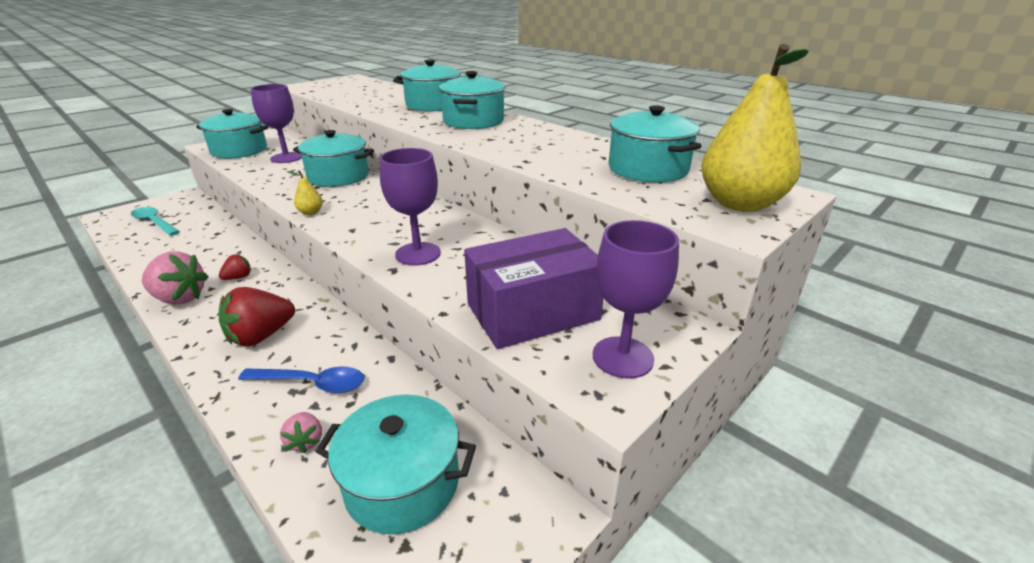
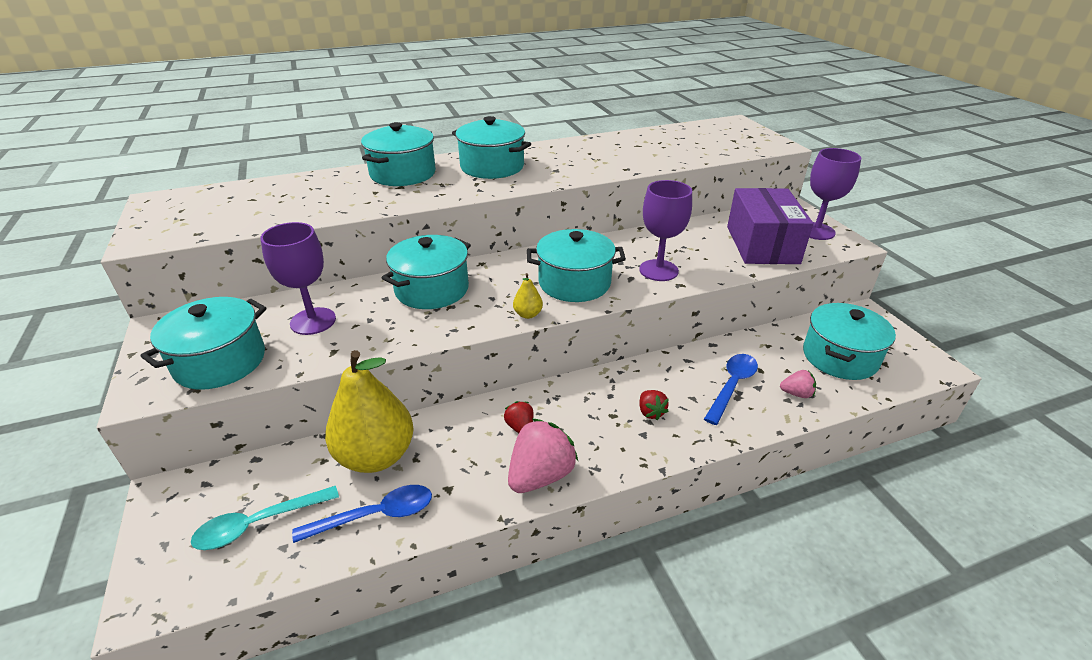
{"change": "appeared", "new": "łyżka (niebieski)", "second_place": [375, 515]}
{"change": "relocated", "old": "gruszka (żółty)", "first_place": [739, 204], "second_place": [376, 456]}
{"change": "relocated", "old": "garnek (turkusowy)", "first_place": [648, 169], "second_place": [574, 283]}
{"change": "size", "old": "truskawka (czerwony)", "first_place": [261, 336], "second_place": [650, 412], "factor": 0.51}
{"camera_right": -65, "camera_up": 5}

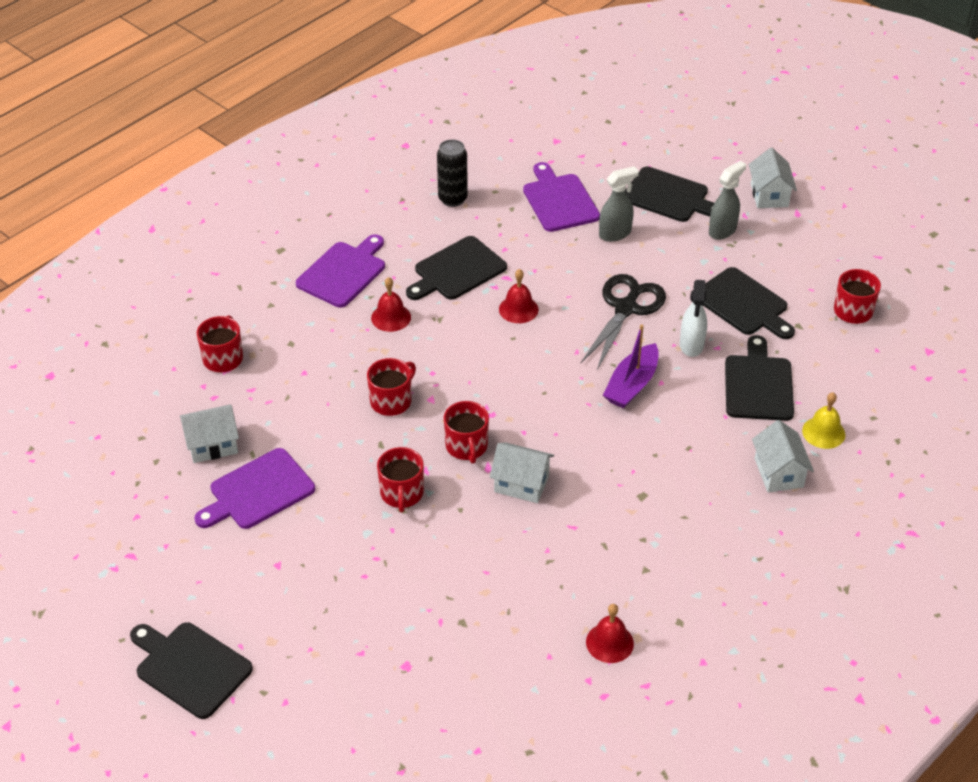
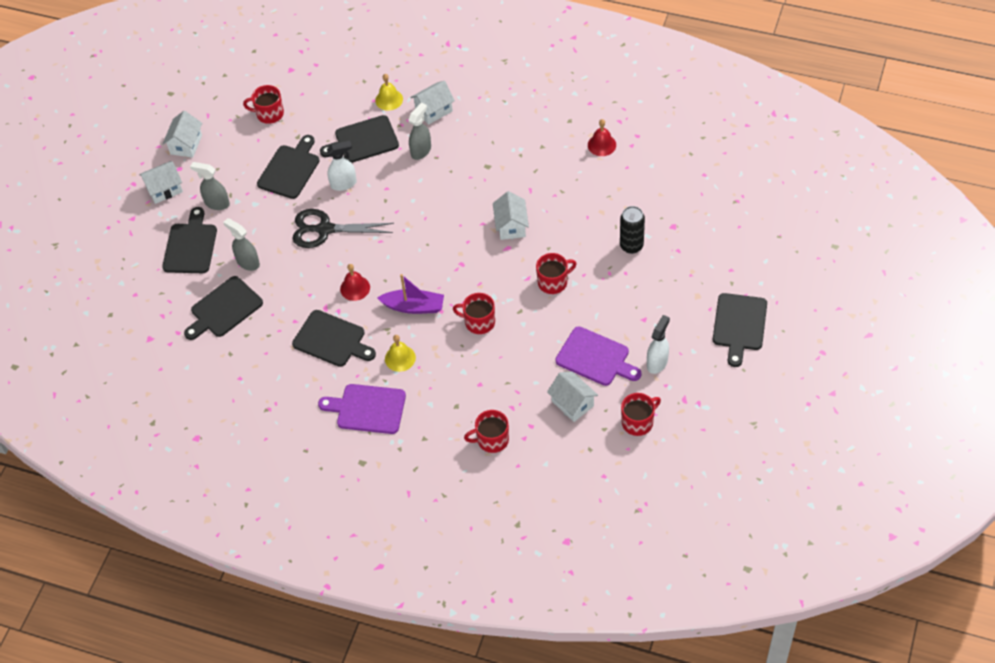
{"change": "appeared", "new": "domek (biały)", "second_place": [186, 144]}
{"change": "colour", "old": "deska do krojenia (fioletowy)", "new": "deska do krojenia (czarny)", "first_place": [559, 201], "second_place": [224, 309]}
{"change": "relocated", "old": "łódka (fioletowy)", "first_place": [631, 385], "second_place": [414, 307]}
{"change": "colour", "old": "dzwonek (czerwony)", "new": "dzwonek (żółty)", "first_place": [391, 317], "second_place": [400, 358]}
{"change": "appeared", "new": "spryskiwacz (szary)", "second_place": [421, 151]}
{"change": "relocated", "old": "puszka (czarny)", "first_place": [452, 199], "second_place": [631, 246]}
{"change": "relocated", "old": "kubek (czerwony)", "first_place": [467, 446], "second_place": [638, 422]}
{"change": "appeared", "new": "spryskiwacz (biały)", "second_place": [657, 362]}
{"camera_right": -110, "camera_up": 10}

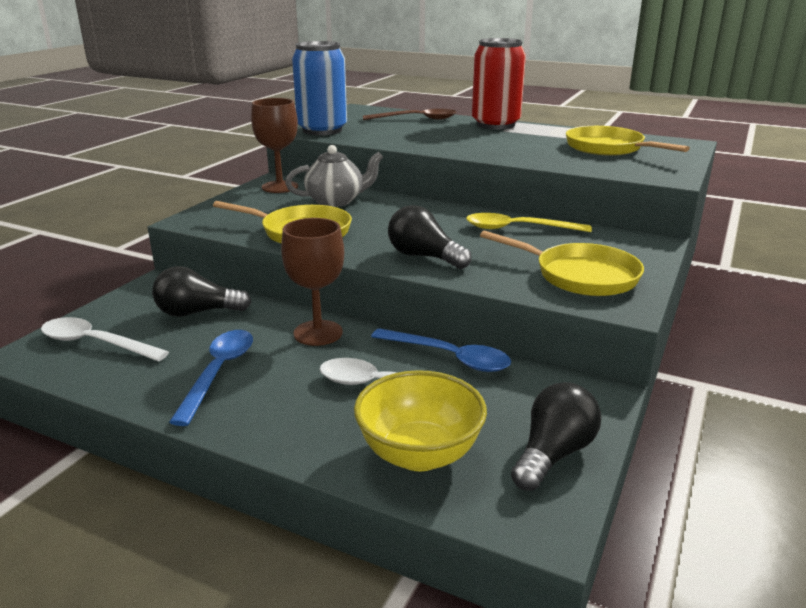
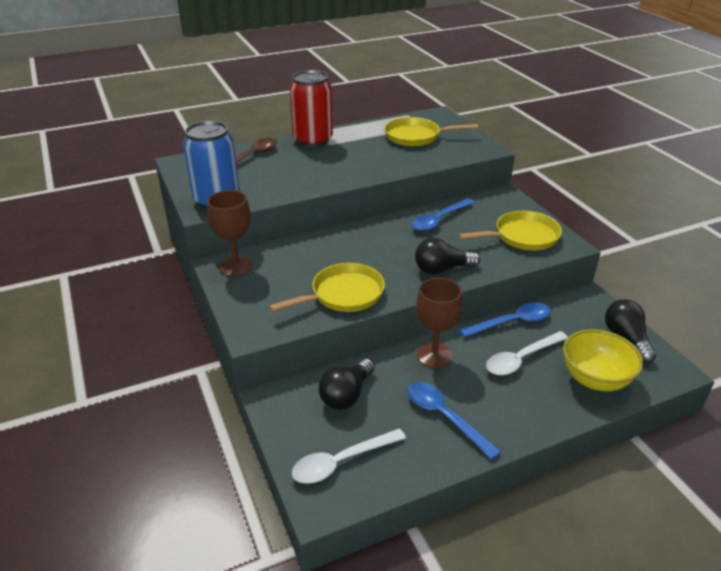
{"change": "colour", "old": "łyżka (żółty)", "new": "łyżka (niebieski)", "first_place": [518, 229], "second_place": [439, 220]}
{"change": "missing", "old": "imbryk (szary)", "first_place": [336, 201]}
{"camera_right": -50, "camera_up": 10}

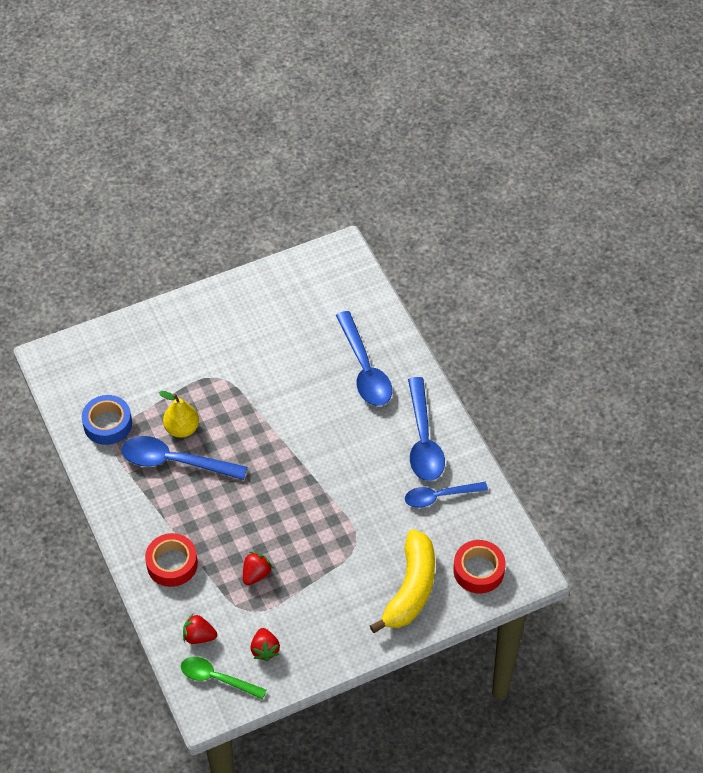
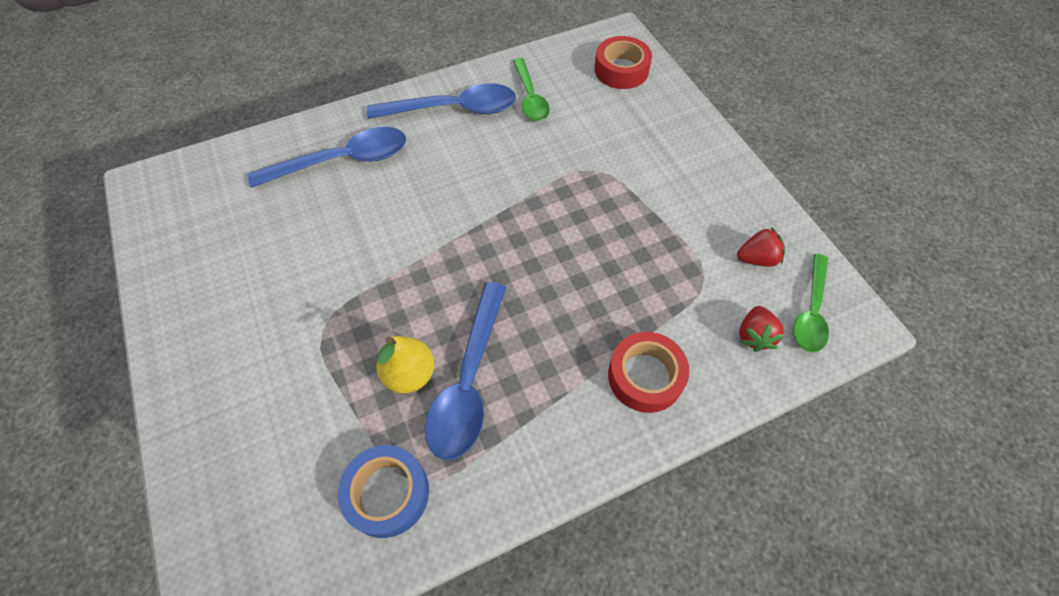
{"change": "colour", "old": "łyżka (niebieski)", "new": "łyżka (zielony)", "first_place": [439, 496], "second_place": [530, 97]}
{"change": "missing", "old": "truskawka (czerwony)", "first_place": [256, 574]}
{"change": "missing", "old": "banan (żółty)", "first_place": [411, 589]}
{"camera_right": -90, "camera_up": 5}

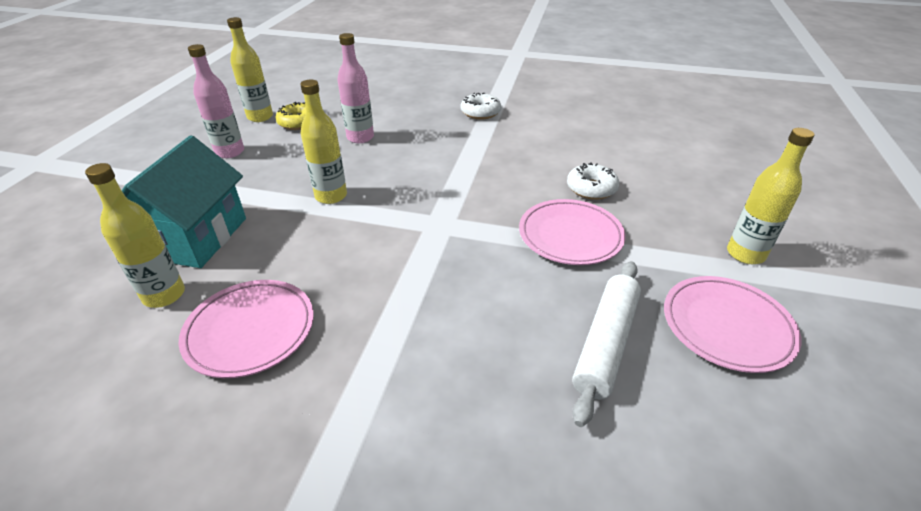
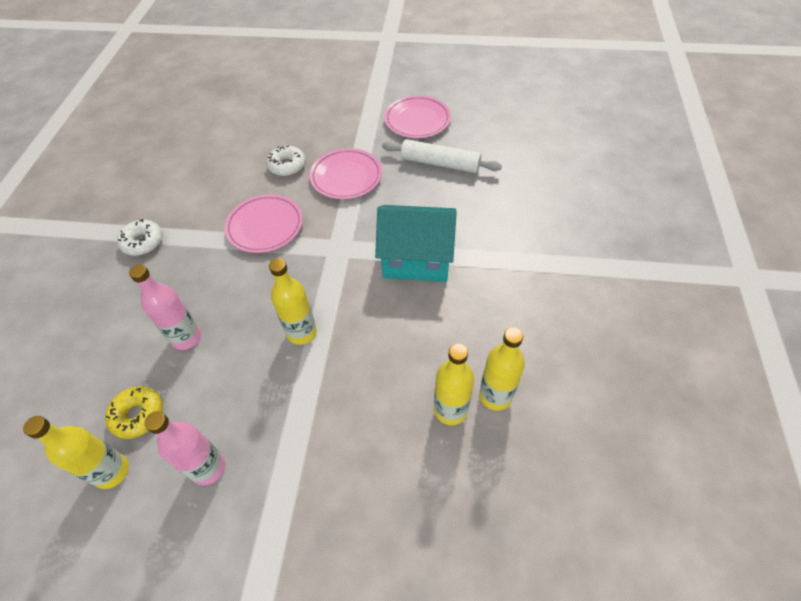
{"change": "relocated", "old": "talerz (różowy)", "first_place": [250, 331], "second_place": [265, 226]}
{"change": "relocated", "old": "domek (turkusowy)", "first_place": [195, 237], "second_place": [416, 259]}
{"change": "relocated", "old": "butelka (żółty)", "first_place": [745, 254], "second_place": [495, 396]}
{"camera_right": -95, "camera_up": 15}

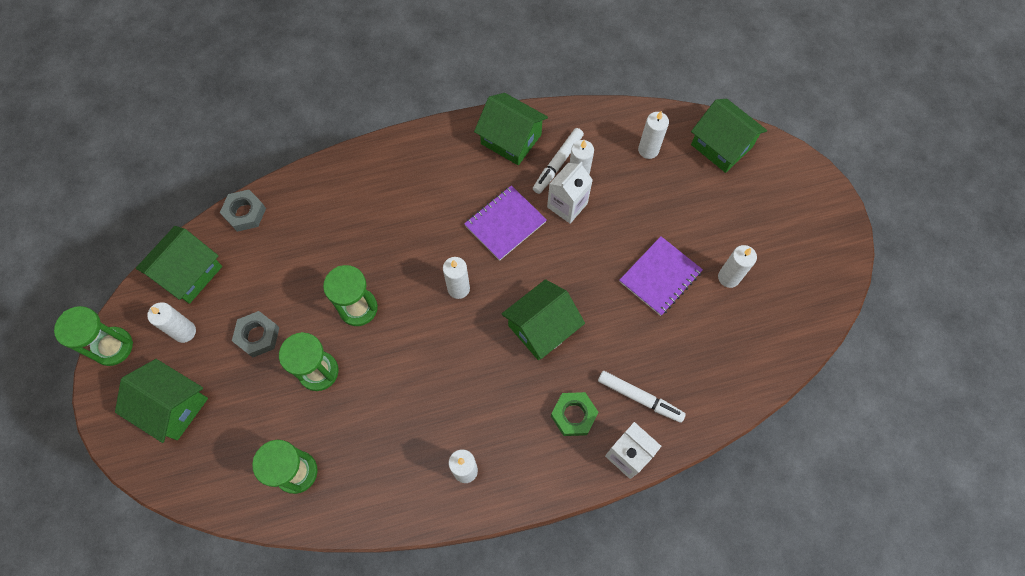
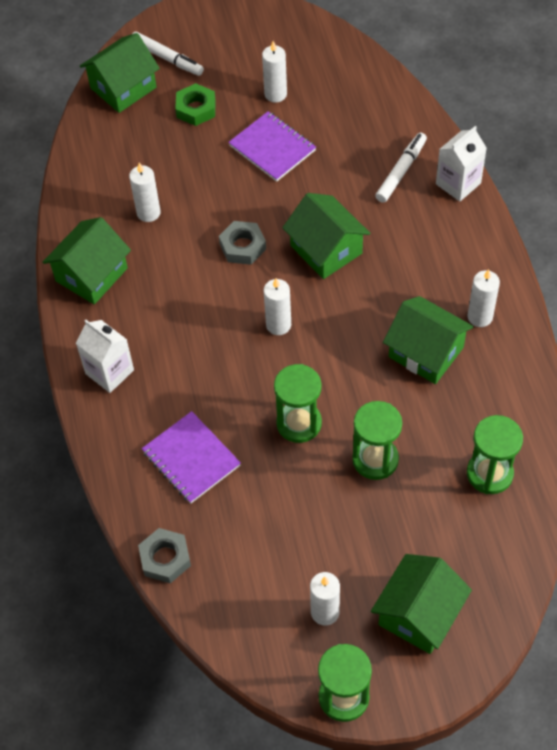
{"change": "relocated", "old": "karton mleka (biały)", "first_place": [567, 205], "second_place": [109, 372]}
{"change": "relocated", "old": "flamaster (biały)", "first_place": [557, 163], "second_place": [167, 58]}
{"change": "relocated", "old": "zeszyt (fioletowy)", "first_place": [505, 224], "second_place": [191, 459]}
{"change": "relocated", "old": "nakrętka (zielony)", "first_place": [573, 415], "second_place": [196, 109]}
{"change": "relocated", "old": "nakrętka (szary)", "first_place": [257, 336], "second_place": [243, 246]}
{"change": "relocated", "old": "domek (zielony)", "first_place": [189, 273], "second_place": [426, 352]}
{"change": "missing", "old": "świeca (biały)", "first_place": [648, 150]}
{"camera_right": -85, "camera_up": -10}

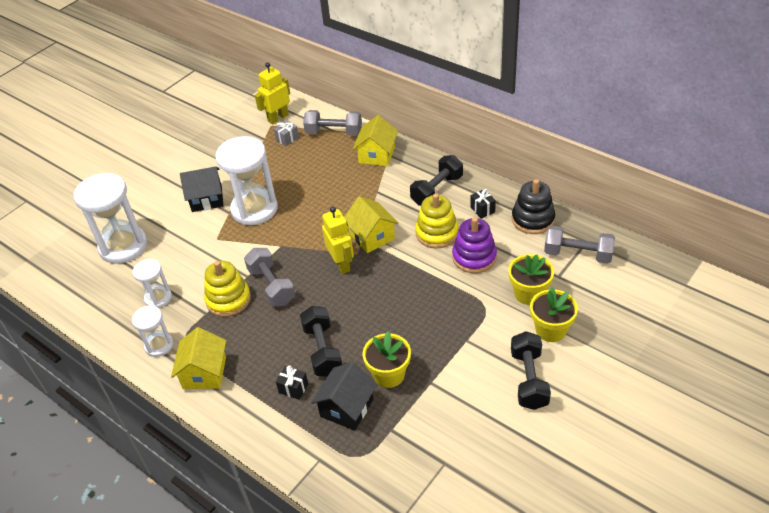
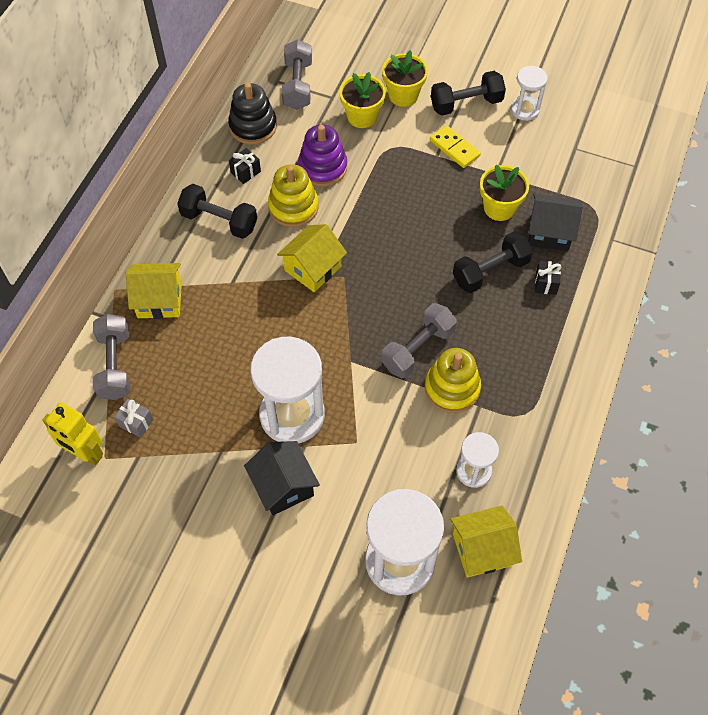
{"change": "appeared", "new": "kostka domina (żółty)", "second_place": [454, 148]}
{"change": "relocated", "old": "domek (żółty)", "first_place": [204, 373], "second_place": [482, 549]}
{"change": "relocated", "old": "klepsydra (biały)", "first_place": [159, 345], "second_place": [525, 110]}
{"change": "missing", "old": "robot (żółty)", "first_place": [341, 264]}
{"camera_right": -110, "camera_up": 15}

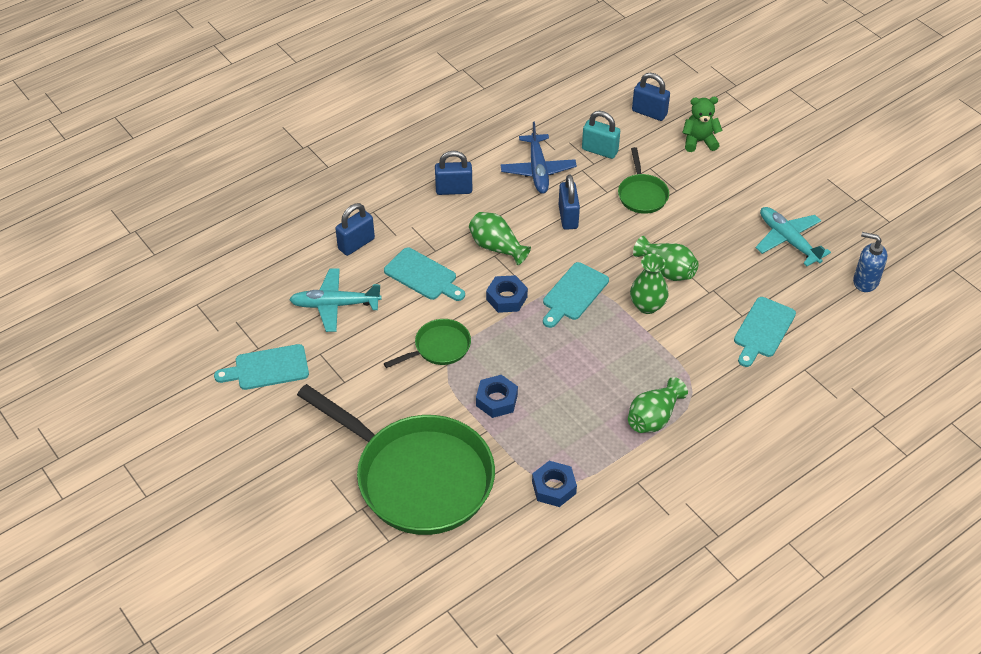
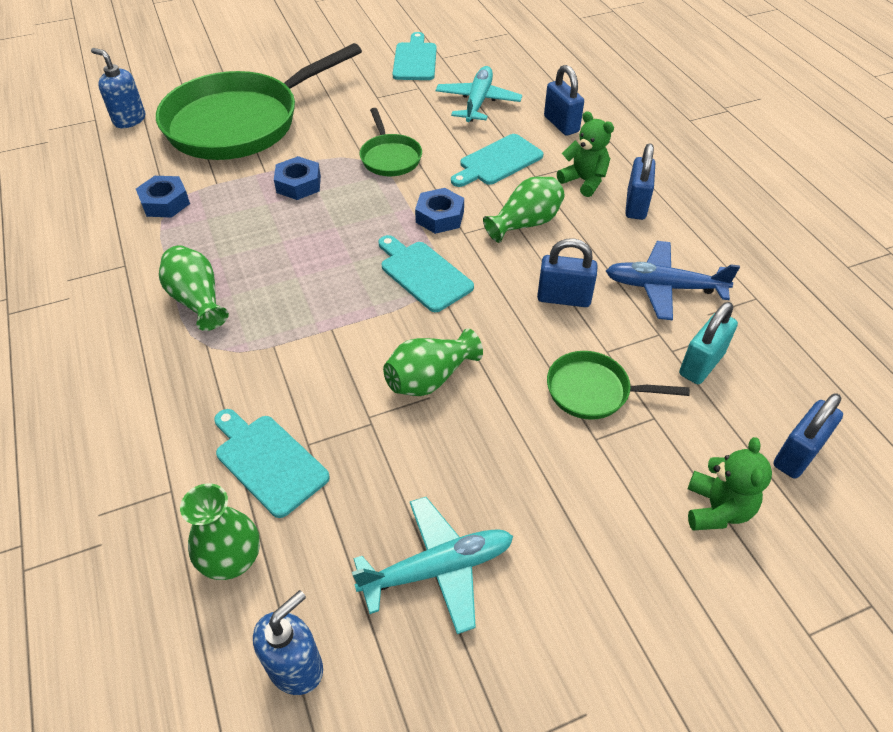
{"change": "appeared", "new": "dozownik mydła (niebieski)", "second_place": [129, 120]}
{"change": "relocated", "old": "wazon (zielony)", "first_place": [647, 306], "second_place": [232, 560]}
{"change": "appeared", "new": "miś (zielony)", "second_place": [584, 181]}
{"camera_right": 105, "camera_up": 0}

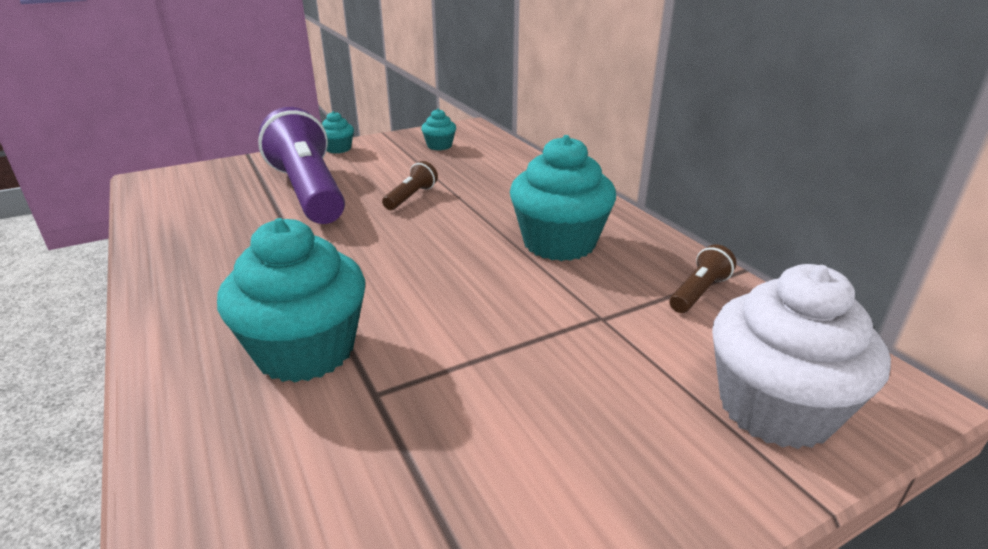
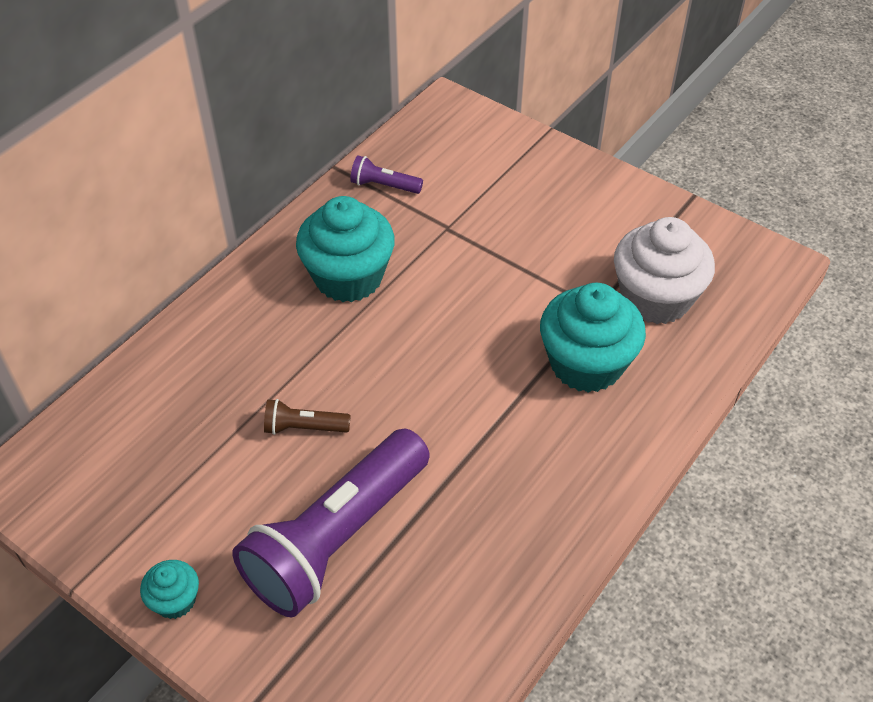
{"change": "colour", "old": "latarka (brązowy)", "new": "latarka (fioletowy)", "first_place": [698, 292], "second_place": [384, 186]}
{"change": "relocated", "old": "muffinka (biały)", "first_place": [775, 408], "second_place": [655, 298]}
{"change": "missing", "old": "muffinka (turkusowy)", "first_place": [439, 146]}
{"camera_right": -115, "camera_up": 20}

